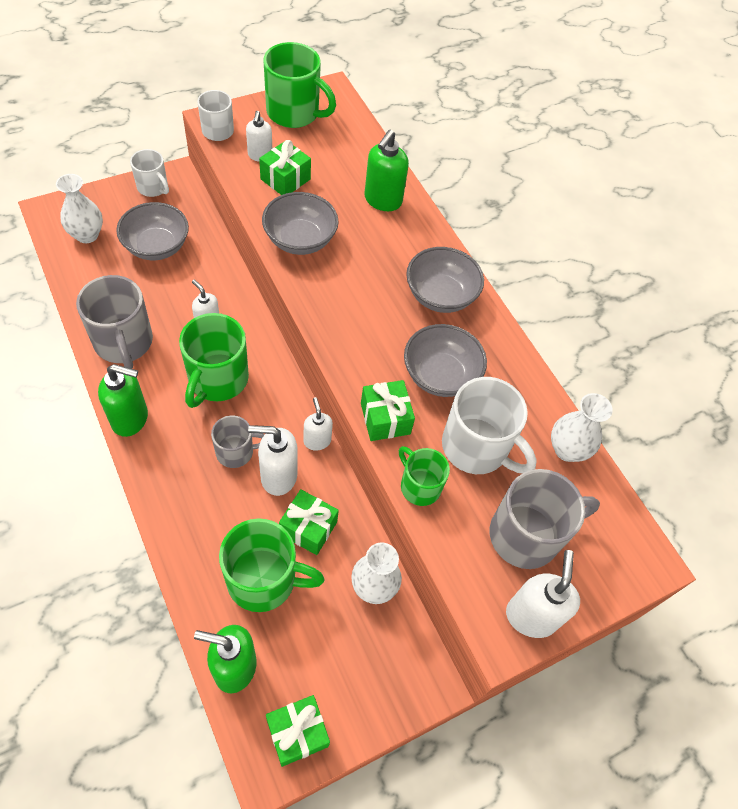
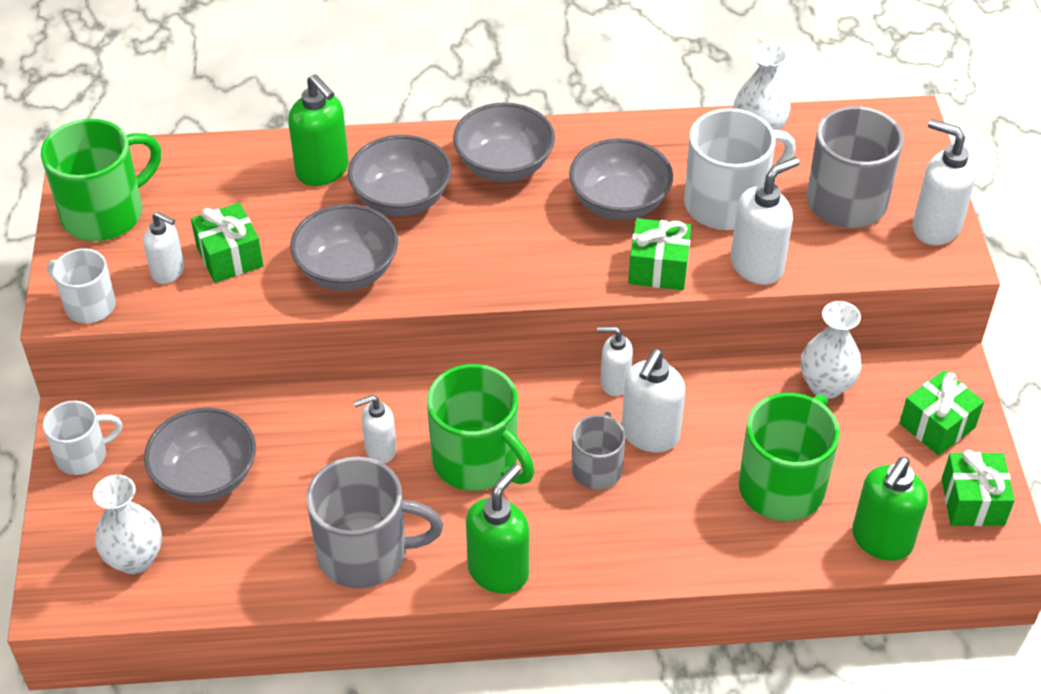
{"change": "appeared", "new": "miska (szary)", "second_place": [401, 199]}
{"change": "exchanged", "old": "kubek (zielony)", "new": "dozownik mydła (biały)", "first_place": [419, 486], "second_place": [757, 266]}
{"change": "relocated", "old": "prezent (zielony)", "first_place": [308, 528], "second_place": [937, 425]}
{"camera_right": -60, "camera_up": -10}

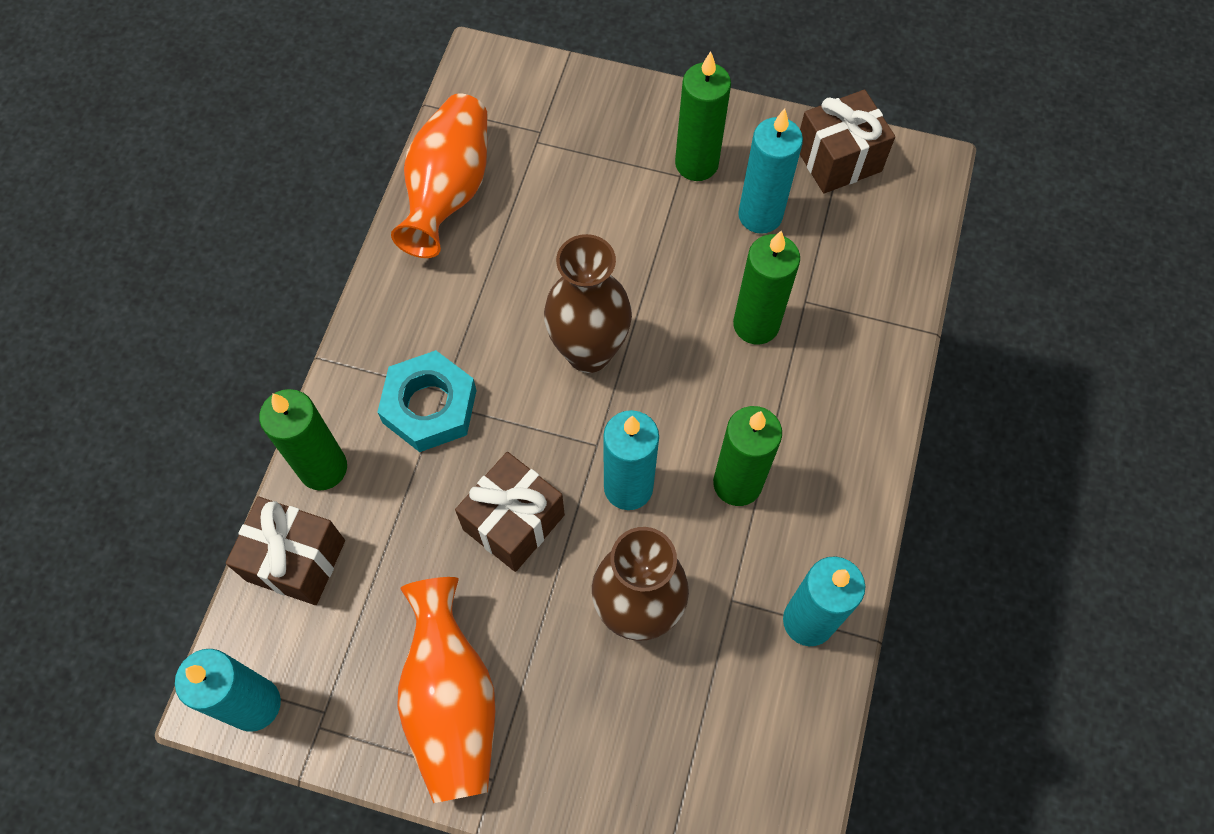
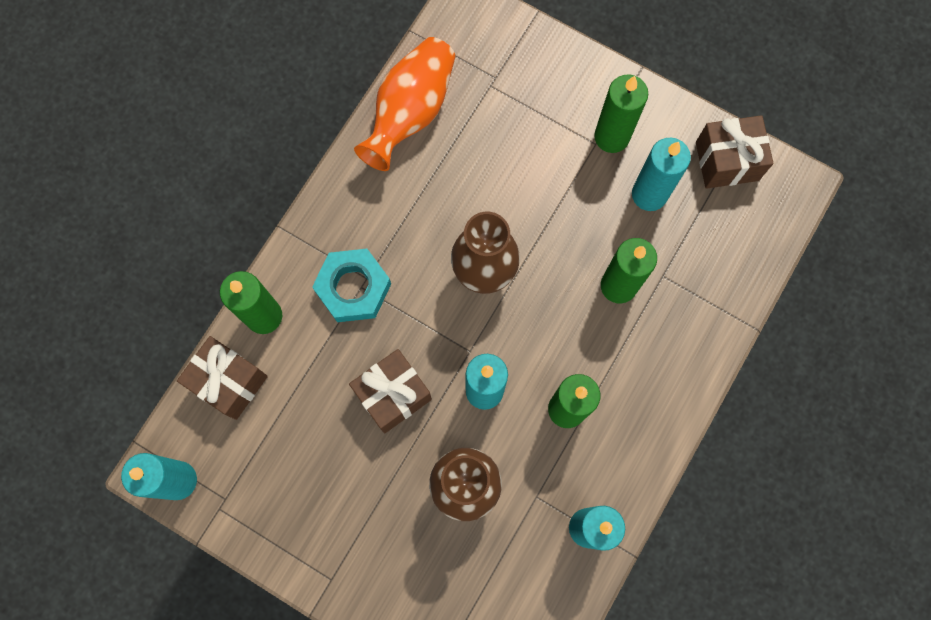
{"change": "missing", "old": "wazon (pomarańczowy)", "first_place": [451, 702]}
{"camera_right": 15, "camera_up": 10}

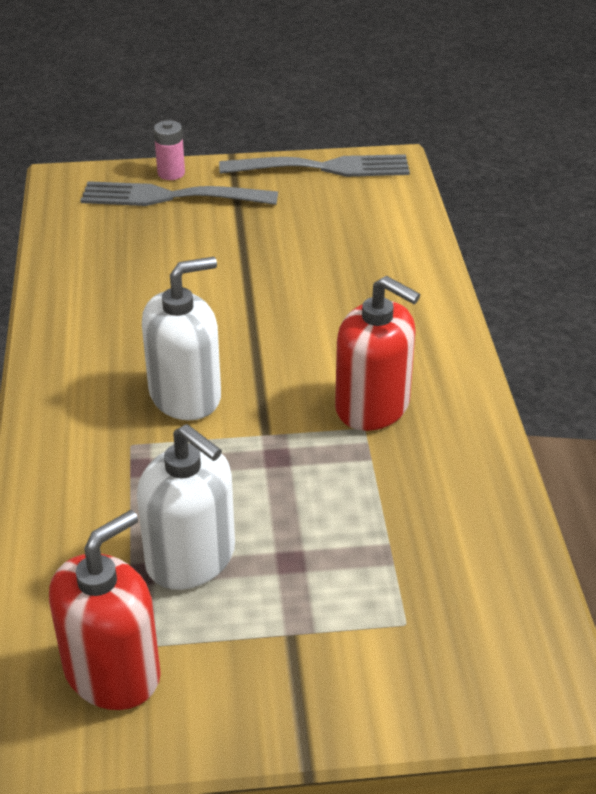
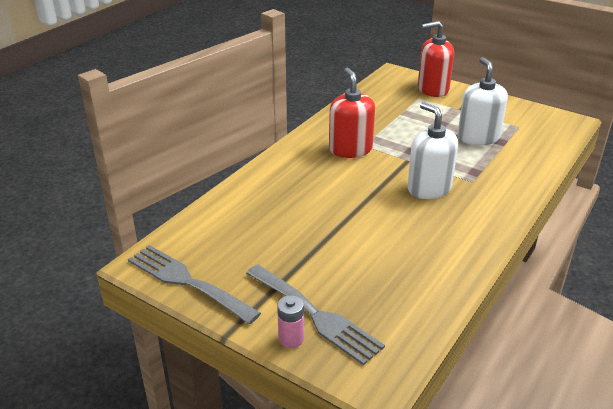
{"change": "spun", "old": "dozownik mydła (biały)", "first_place": [185, 395], "second_place": [429, 188], "degrees": 45}
{"change": "relocated", "old": "dozownik mydła (czerwony)", "first_place": [112, 672], "second_place": [432, 89]}
{"camera_right": -140, "camera_up": -5}

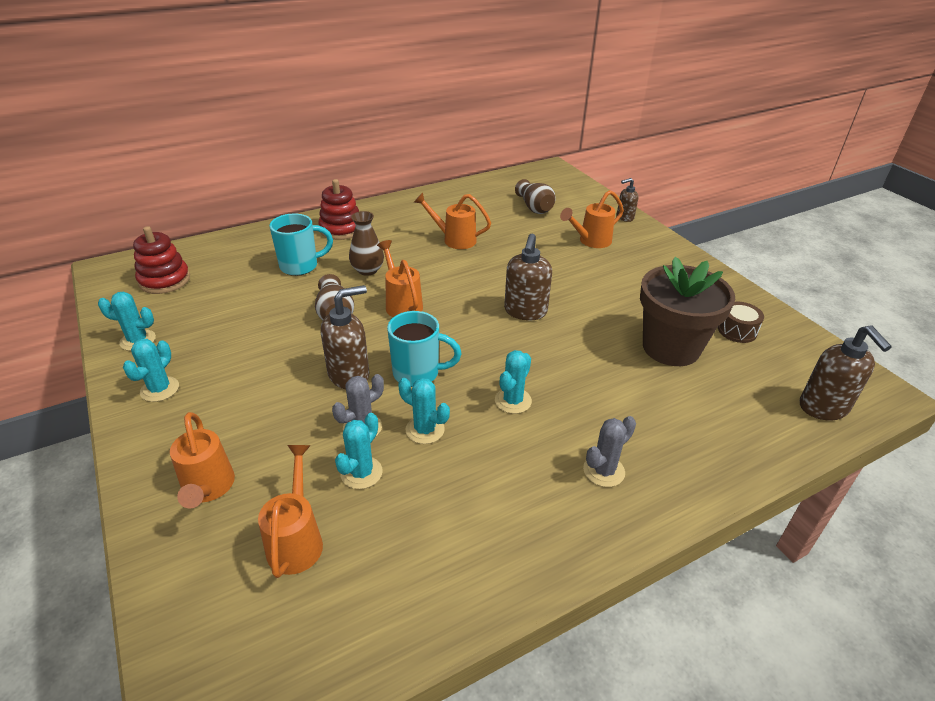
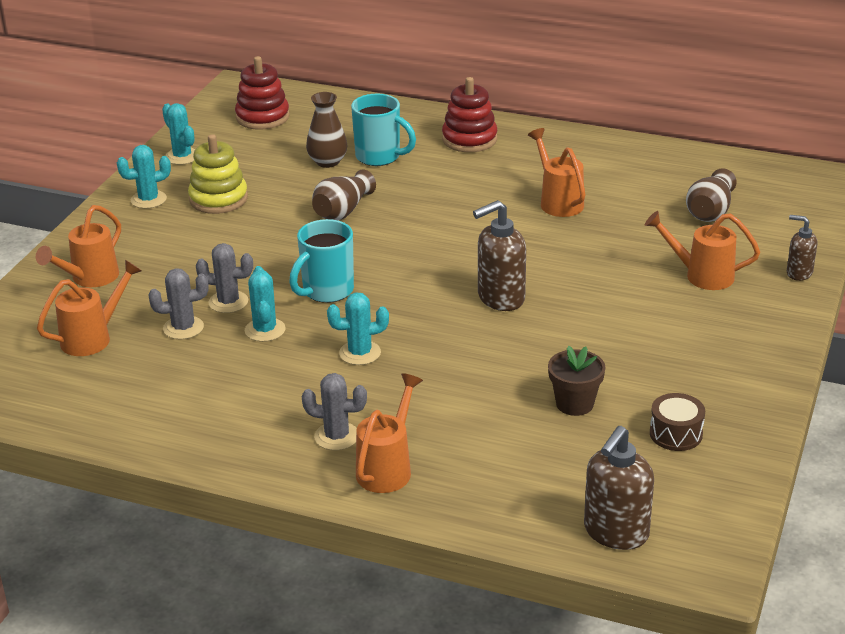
{"change": "colour", "old": "kaktus (turkusowy)", "new": "kaktus (szary)", "first_place": [361, 473], "second_place": [183, 328]}
{"change": "appeared", "new": "zabawka nakładanka (żółty)", "second_place": [218, 199]}
{"change": "spun", "old": "kubek (turkusowy)", "first_place": [418, 373], "second_place": [326, 291], "degrees": 75}
{"change": "relocated", "old": "wazon (brązowy)", "first_place": [367, 270], "second_place": [327, 162]}
{"change": "relocated", "old": "konewka (pomarańczowy)", "first_place": [402, 304], "second_place": [387, 468]}
{"change": "size", "old": "doniczka (brązowy)", "first_place": [671, 348], "second_place": [574, 404], "factor": 0.51}
{"change": "missing", "old": "dozownik mydła (brązowy)", "first_place": [349, 375]}
{"camera_right": 50, "camera_up": -5}

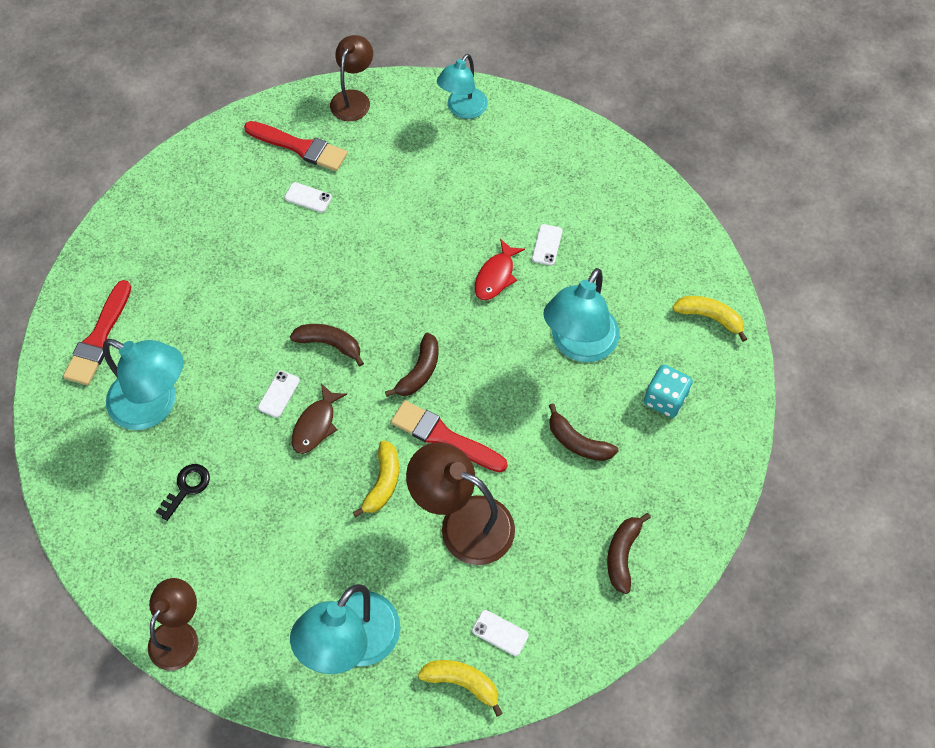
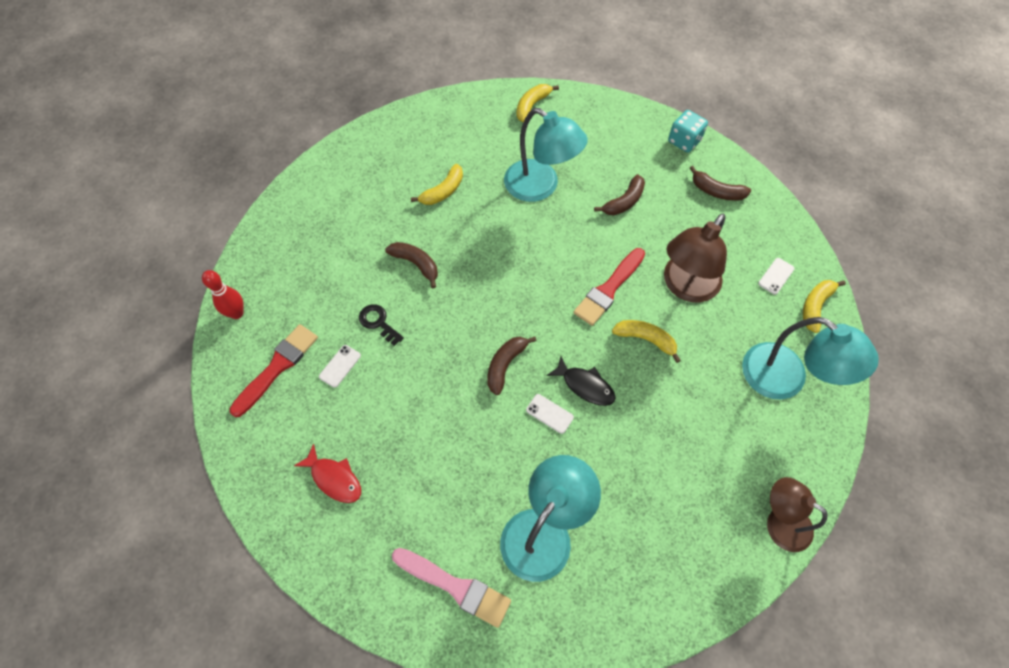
{"change": "exchanged", "old": "lampka (brązowy)", "new": "kręgiel (czerwony)", "first_place": [353, 99], "second_place": [237, 313]}
{"change": "relocated", "old": "ryba (czerwony)", "first_place": [496, 276], "second_place": [334, 478]}
{"change": "relocated", "old": "klucz (czarny)", "first_place": [187, 488], "second_place": [378, 322]}
{"change": "relocated", "old": "banan (brązowy)", "first_place": [419, 371], "second_place": [416, 264]}
{"change": "colour", "old": "pędzel (czerwony)", "new": "pędzel (różowy)", "first_place": [99, 338], "second_place": [455, 587]}
{"change": "exchanged", "old": "telefon (biały)", "new": "banan (żółty)", "first_place": [547, 245], "second_place": [443, 191]}
{"change": "colour", "old": "ryba (brązowy)", "new": "ryba (czarny)", "first_place": [316, 425], "second_place": [585, 386]}
{"change": "relocated", "old": "kostka do gry (turkusowy)", "first_place": [665, 399], "second_place": [684, 141]}
{"change": "missing", "old": "lampka (turkusowy)", "first_place": [462, 110]}
{"camera_right": -80, "camera_up": 0}

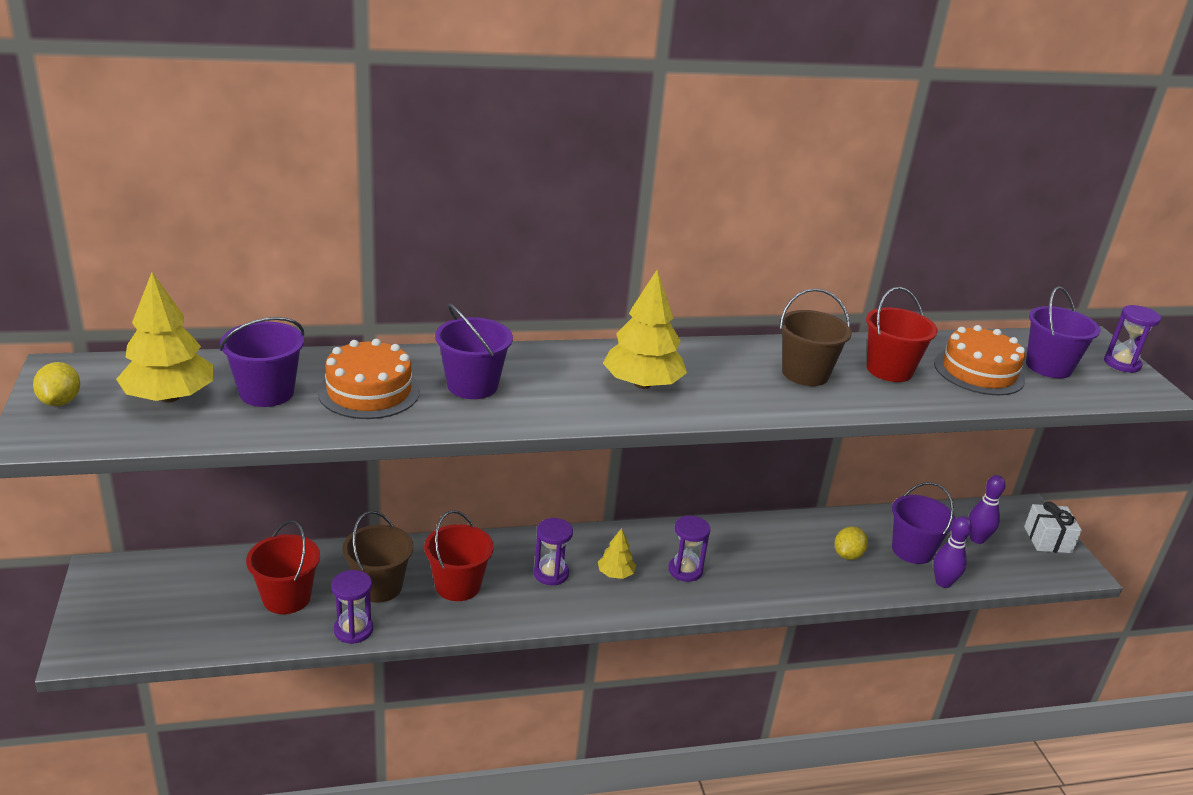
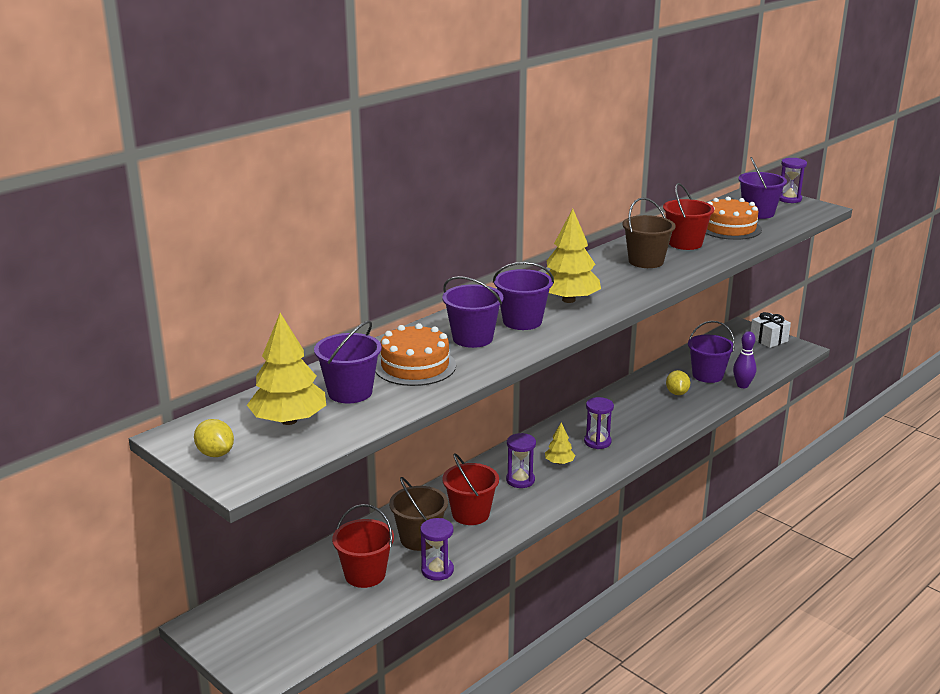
{"change": "appeared", "new": "wiadro (fioletowy)", "second_place": [522, 321]}
{"change": "missing", "old": "kręgiel (fioletowy)", "first_place": [977, 539]}
{"camera_right": -30, "camera_up": -5}

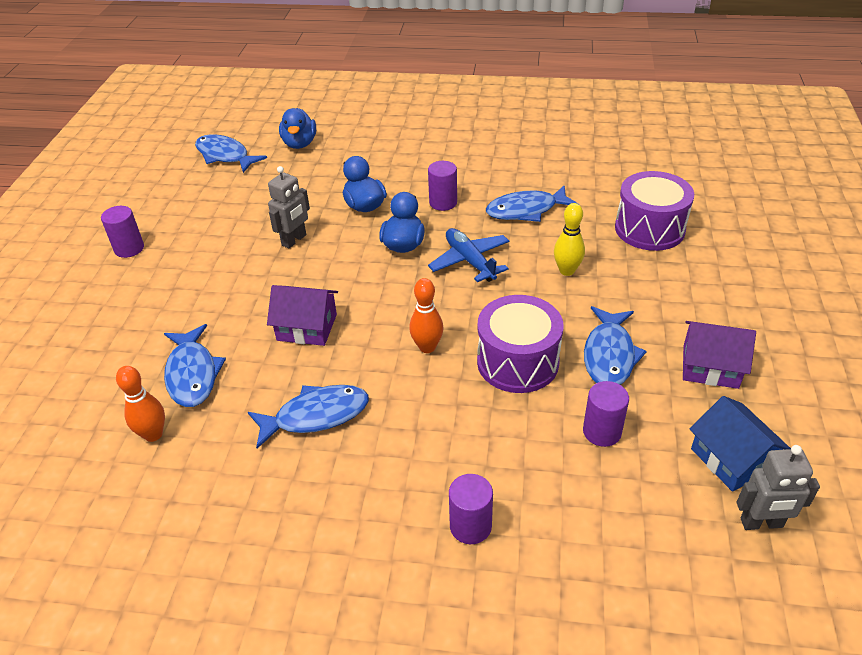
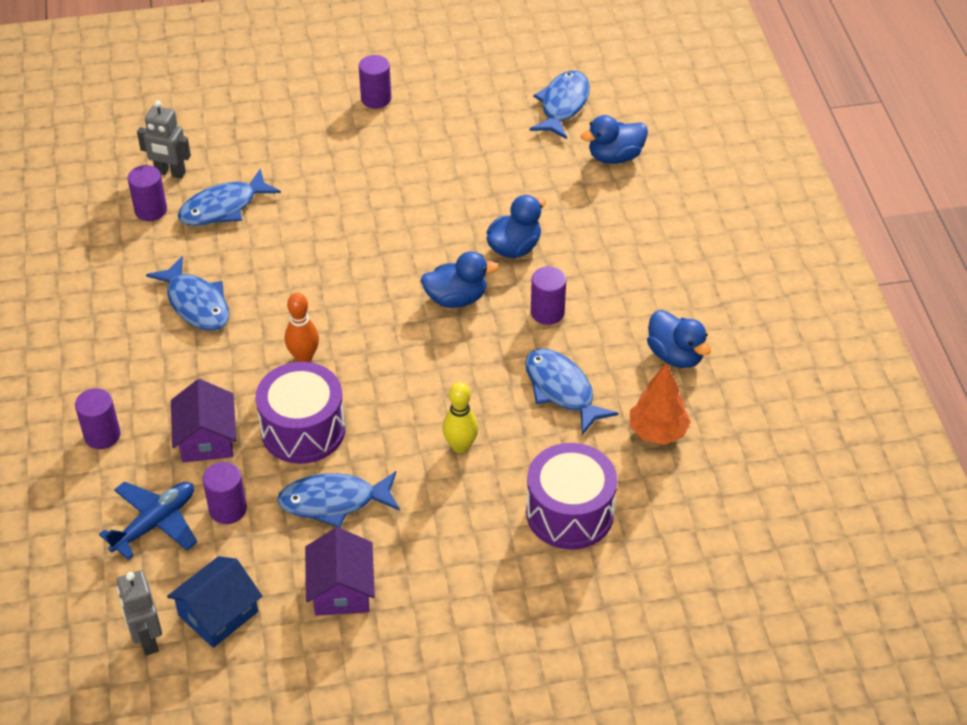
{"change": "relocated", "old": "samolot (niebieski)", "first_place": [470, 261], "second_place": [155, 523]}
{"change": "exchanged", "old": "kręgiel (pomarańczowy)", "new": "walec (fioletowy)", "first_place": [153, 434], "second_place": [151, 210]}
{"change": "relocated", "old": "robot (szary)", "first_place": [294, 240], "second_place": [170, 173]}
{"change": "relocated", "old": "domek (fioletowy)", "first_place": [307, 327], "second_place": [206, 438]}
{"change": "appeared", "new": "drzewko (pomarańczowy)", "second_place": [657, 432]}
{"change": "appeared", "new": "kaczka (niebieski)", "second_place": [675, 355]}
{"camera_right": 70, "camera_up": 5}

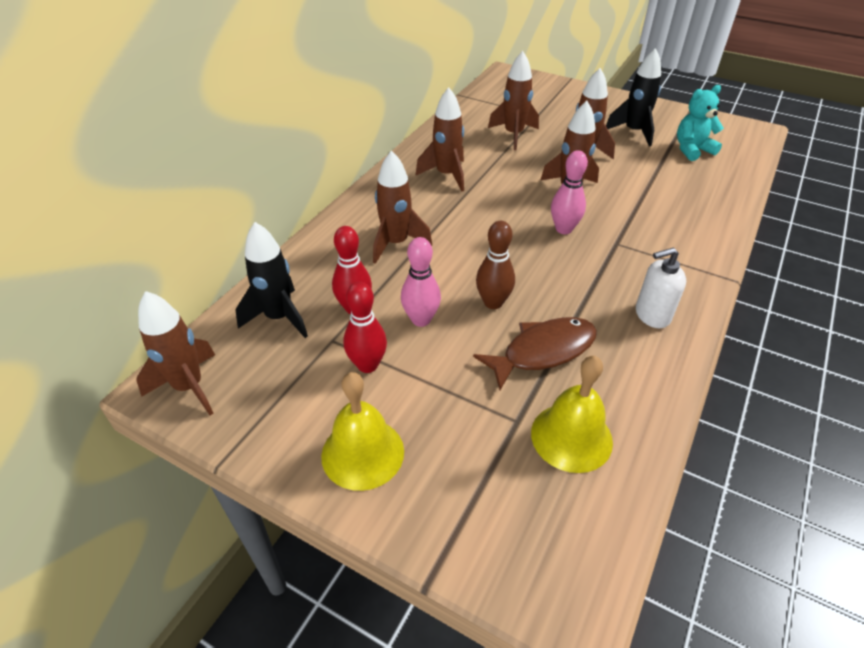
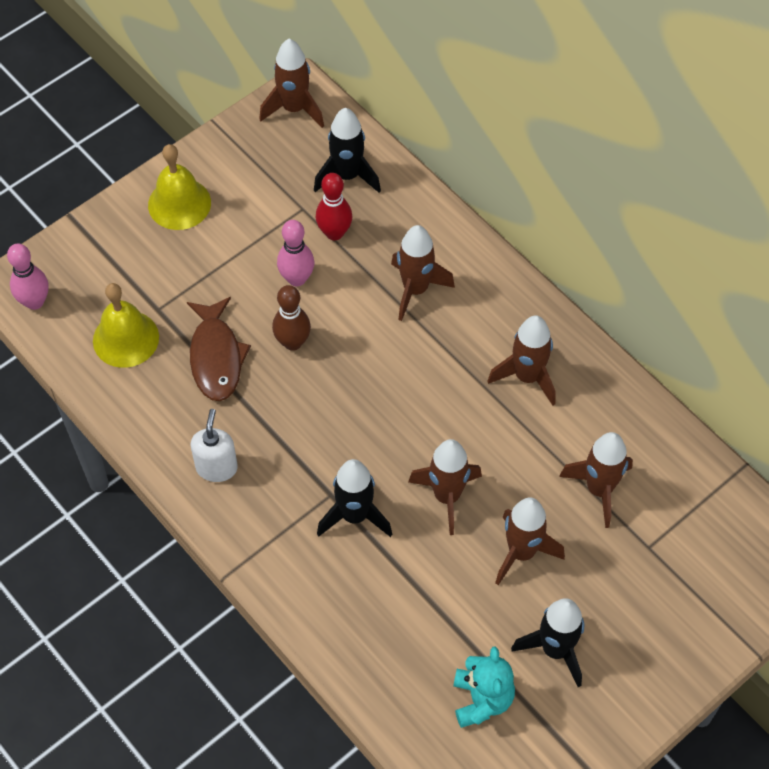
{"change": "relocated", "old": "kręgiel (różowy)", "first_place": [563, 229], "second_place": [34, 302]}
{"change": "appeared", "new": "rakieta (czarny)", "second_place": [354, 516]}
{"change": "missing", "old": "kręgiel (czerwony)", "first_place": [367, 365]}
{"camera_right": 110, "camera_up": 15}

